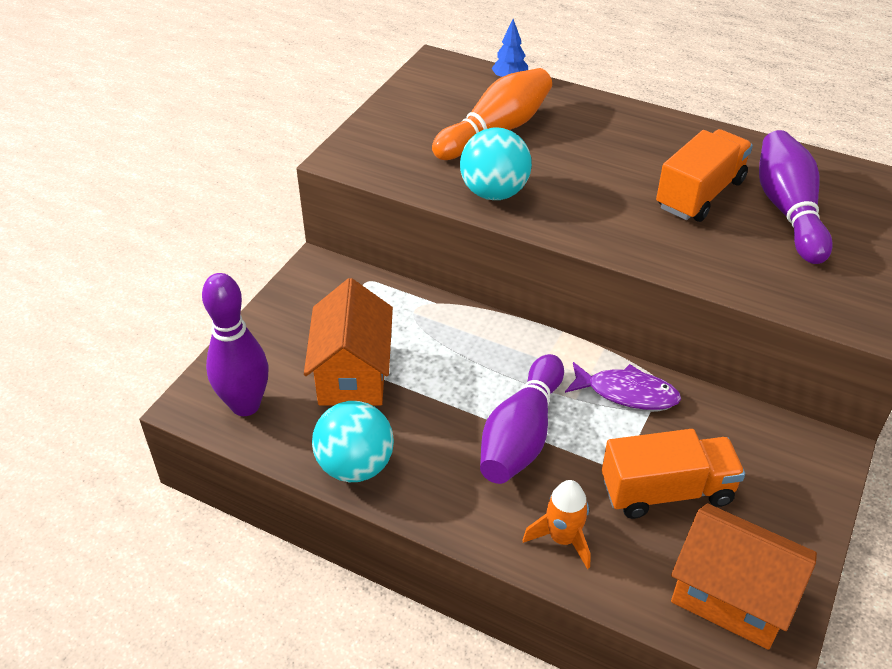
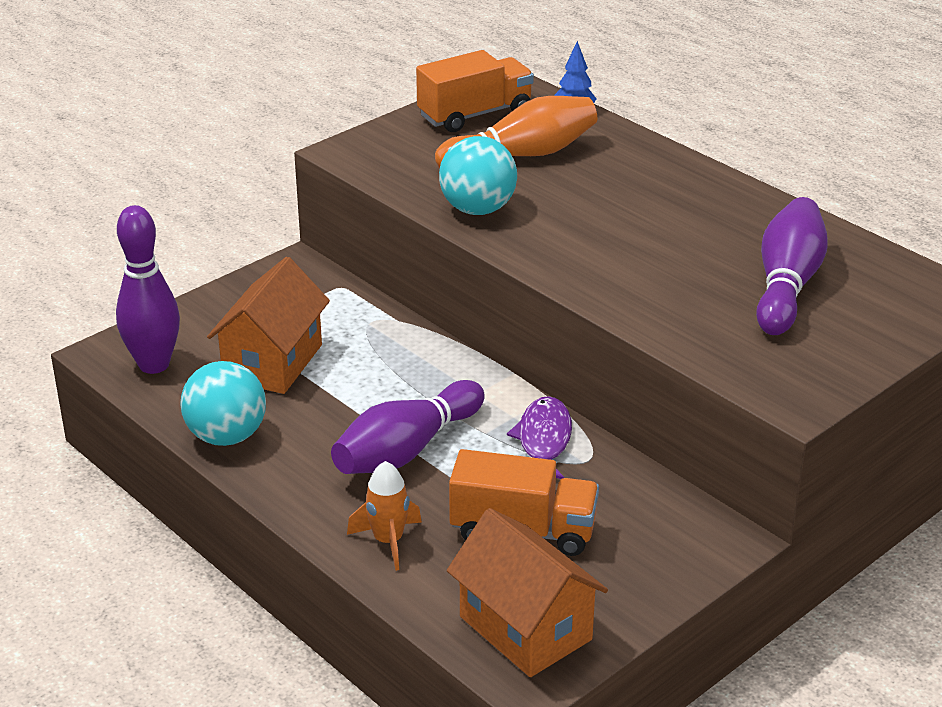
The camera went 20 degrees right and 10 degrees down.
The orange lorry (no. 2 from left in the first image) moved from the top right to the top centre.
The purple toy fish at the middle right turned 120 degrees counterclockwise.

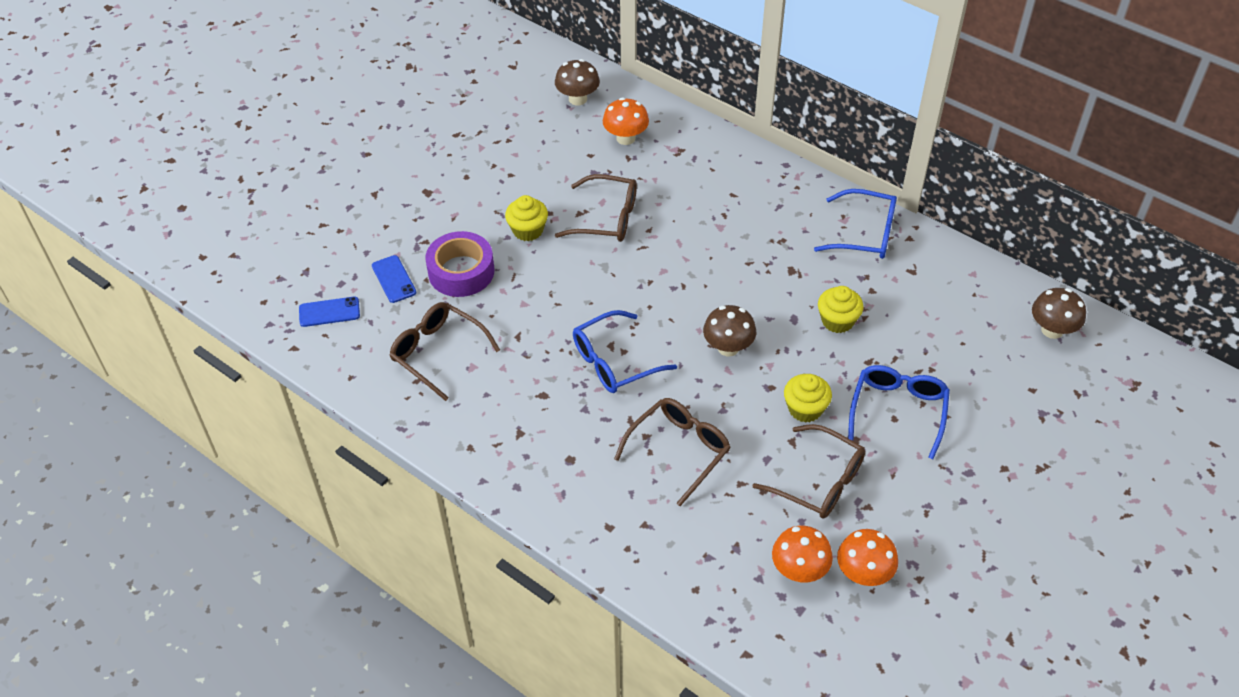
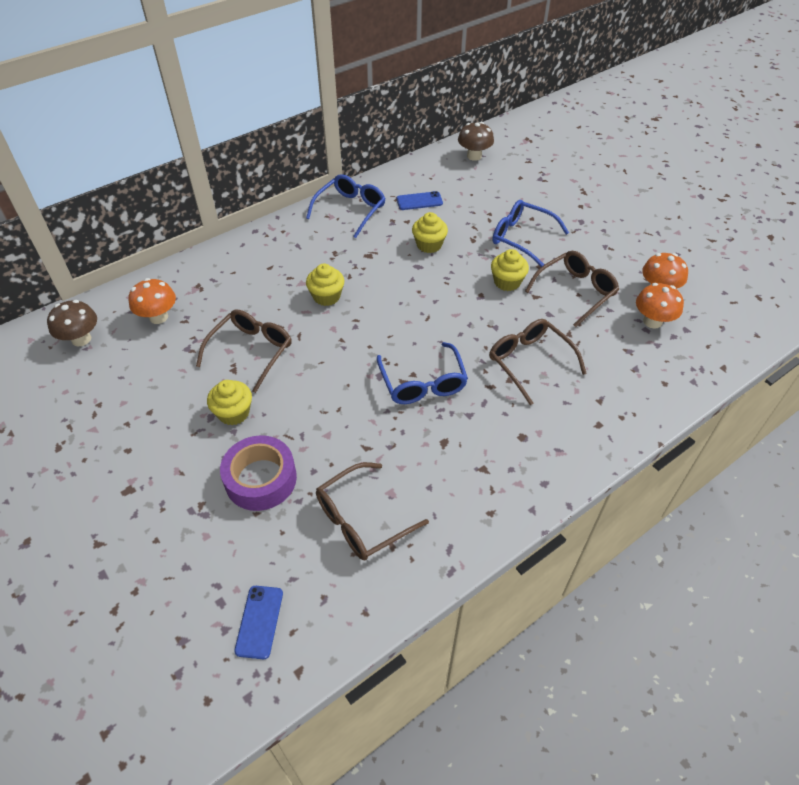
The camera went 75 degrees left and 0 degrees up.
The russet mushroom (no. 2 from left) at the centre disappeared.
The bright yellow cupcake (no. 2 from left) at the centre appeared.
The blue mobile phone (no. 2 from left) moved from the middle left to the top centre.

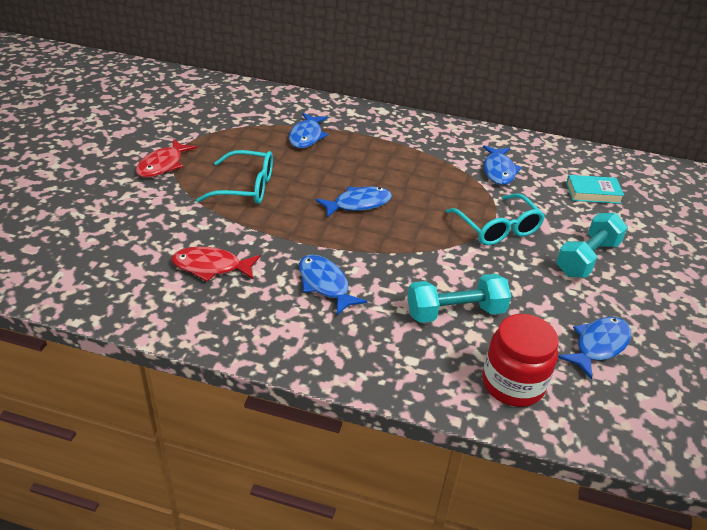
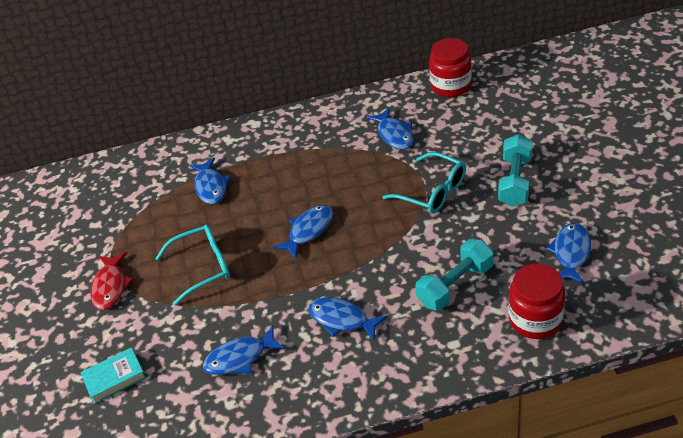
The camera went 20 degrees left and 5 degrees up.
The crimson preserve jar (no. 1 from left) at the top centre appeared.
The aqua hardback moved from the middle right to the bottom left.
The crimson toy fish (no. 2 from left) at the middle left became the blue toy fish (no. 2 from left) at the bottom centre.

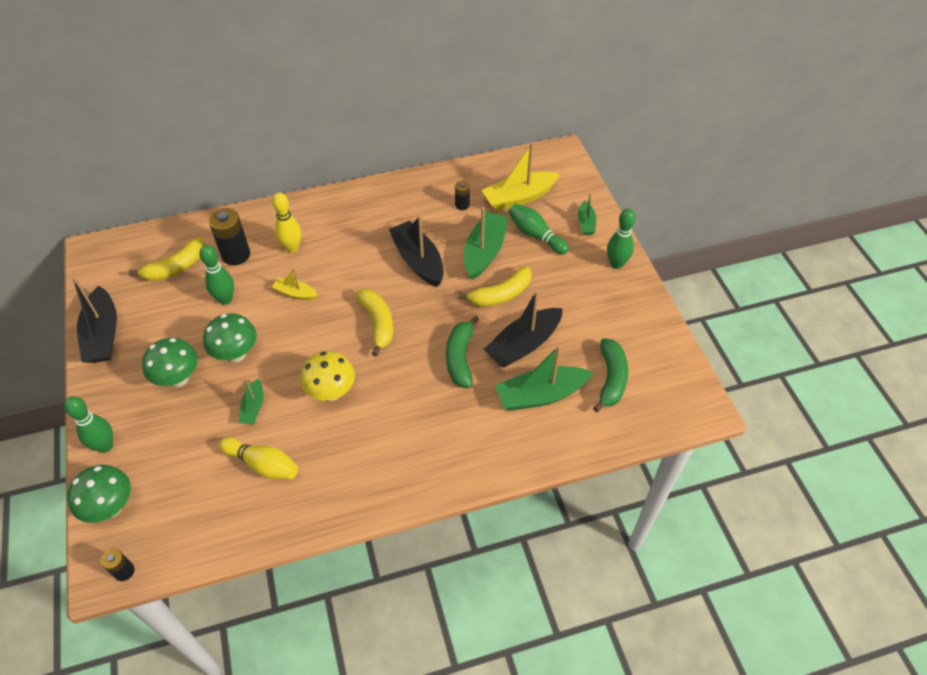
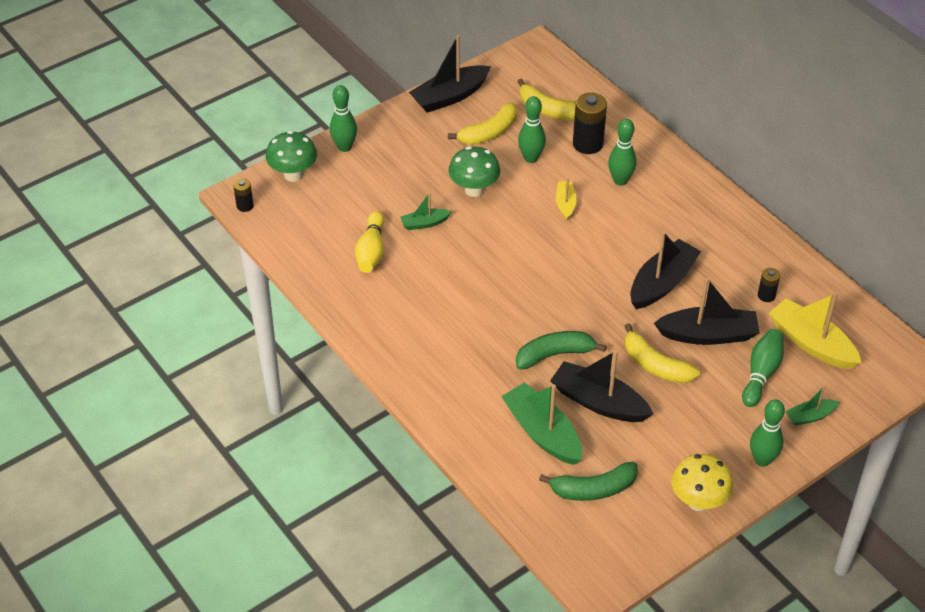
The camera went 70 degrees right and 5 degrees down.
The emerald mushroom (no. 2 from left) at the middle left disappeared.
The bright yellow mushroom moved from the centre to the bottom right.
The bright yellow toy banana (no. 2 from left in the first image) moved from the centre to the top centre.
The bright yellow tenpin (no. 2 from left) at the top left became the emerald tenpin (no. 3 from left) at the top right.
The emerald boat (no. 2 from left) at the centre became the ebony boat (no. 4 from left) at the middle right.

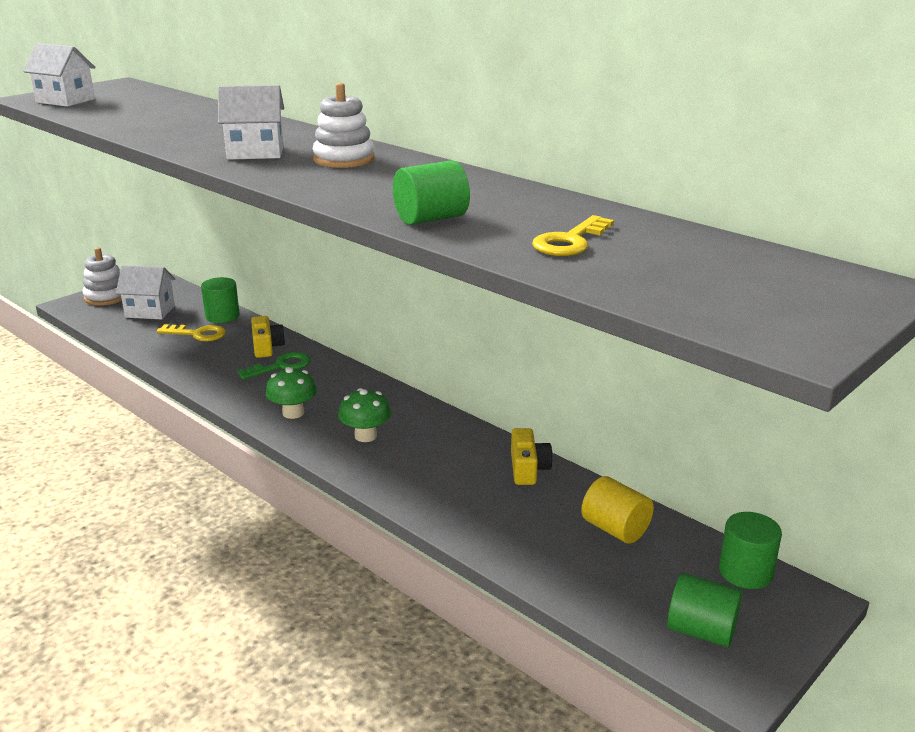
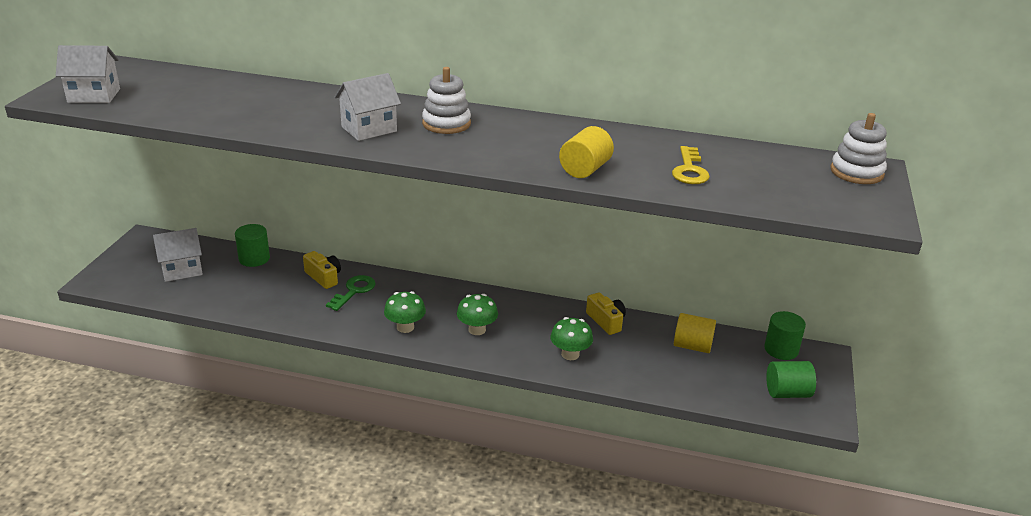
The camera went 30 degrees left and 5 degrees up.
The bright yellow door key (no. 1 from left) at the middle left disappeared.
The emerald mushroom (no. 3 from left) at the centre appeared.
The snow-white stacking toy (no. 1 from left in the first image) moved from the middle left to the top right.
The emerald cylinder shape (no. 2 from left) at the top centre became the bright yellow cylinder shape (no. 1 from left) at the top centre.

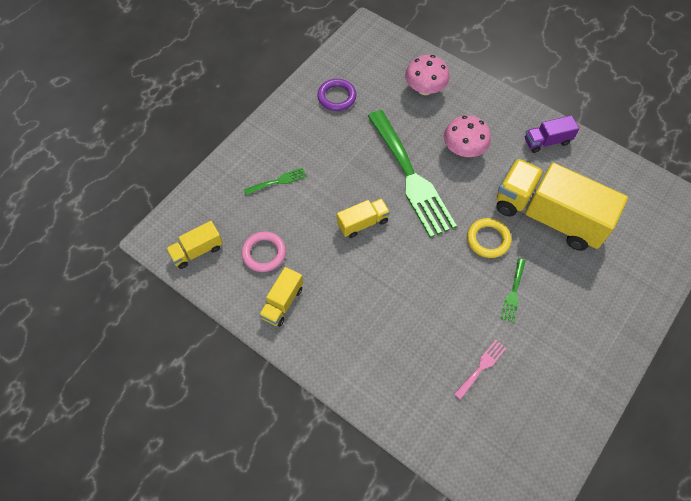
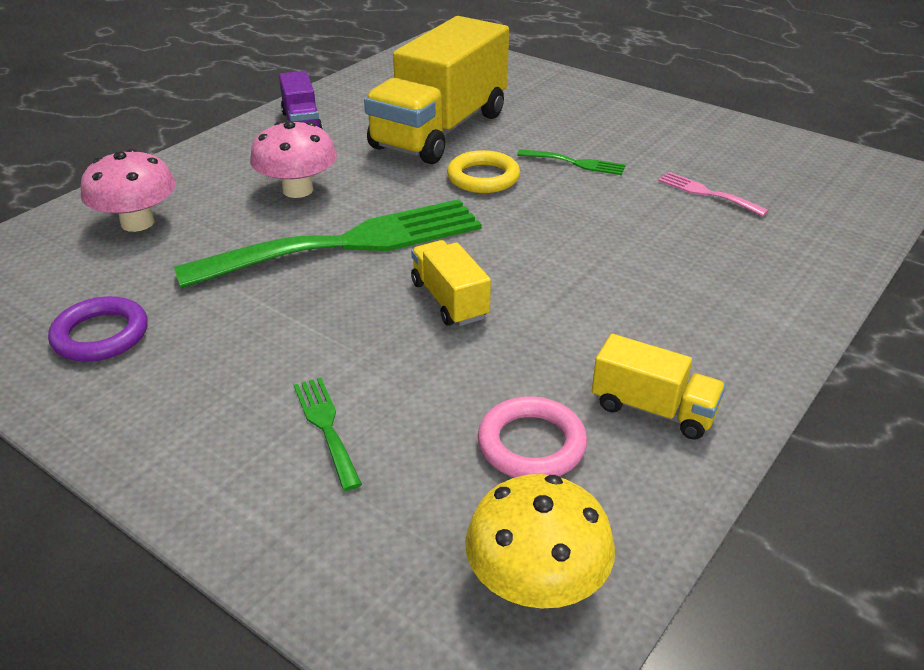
The camera went 90 degrees left and 25 degrees down.
The bright yellow lorry (no. 1 from left) at the middle left was replaced by the bright yellow mushroom at the bottom centre.

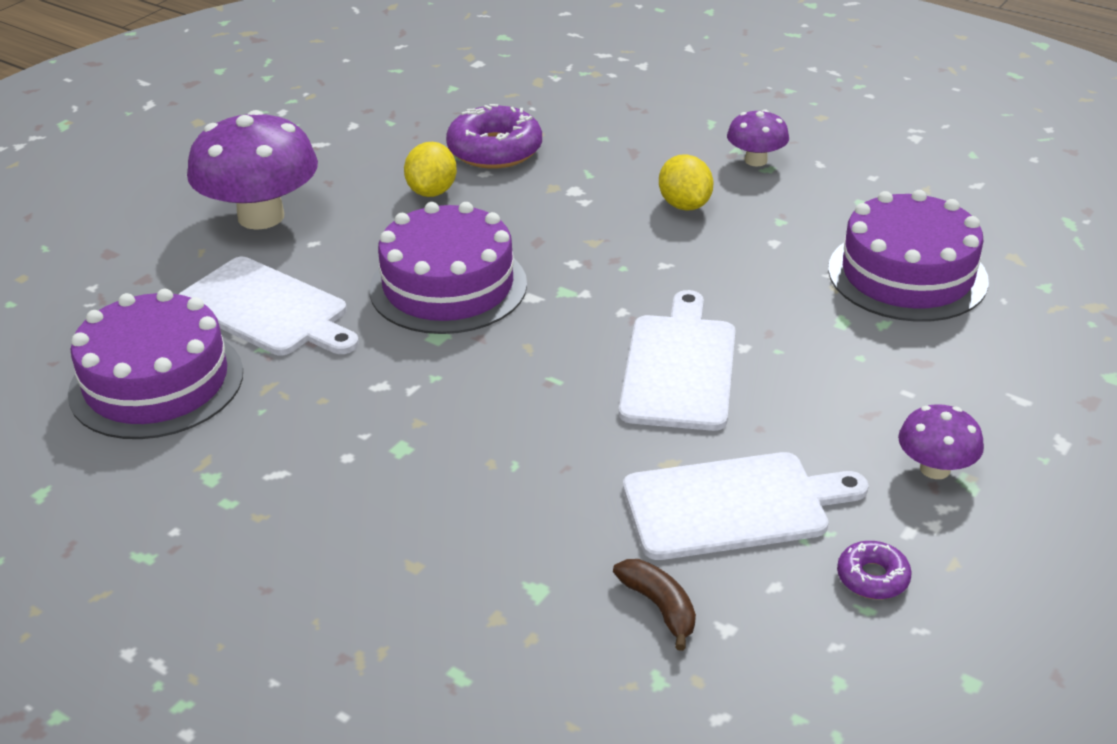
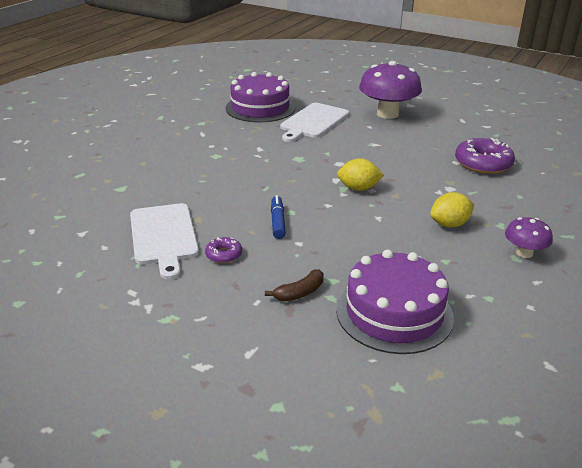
The camera went 85 degrees right and 5 degrees down.
The purple gateau (no. 2 from left) at the centre disappeared.
The purple mushroom (no. 3 from left) at the middle right disappeared.
The bright yellow citrus fruit (no. 1 from left) moved from the top centre to the centre.
The russet toy banana moved from the bottom centre to the centre.
The purple glazed donut (no. 2 from left in the first image) moved from the bottom right to the centre.
The snow-white chopping board (no. 2 from left) at the centre was replaced by the blue marker at the centre.

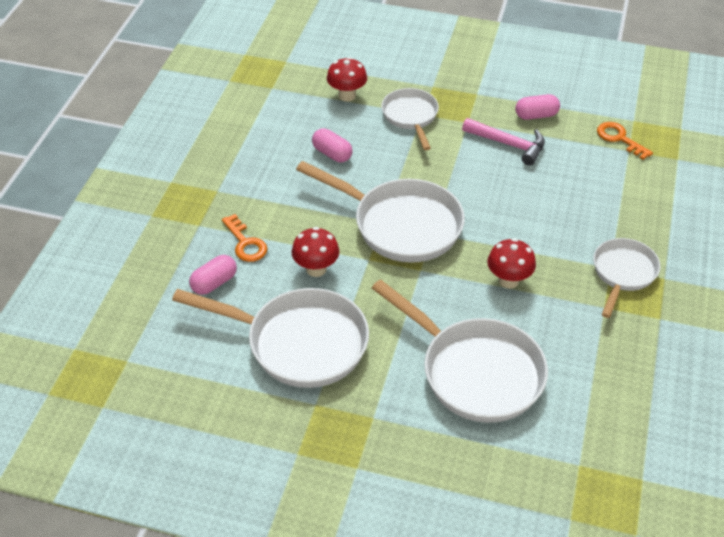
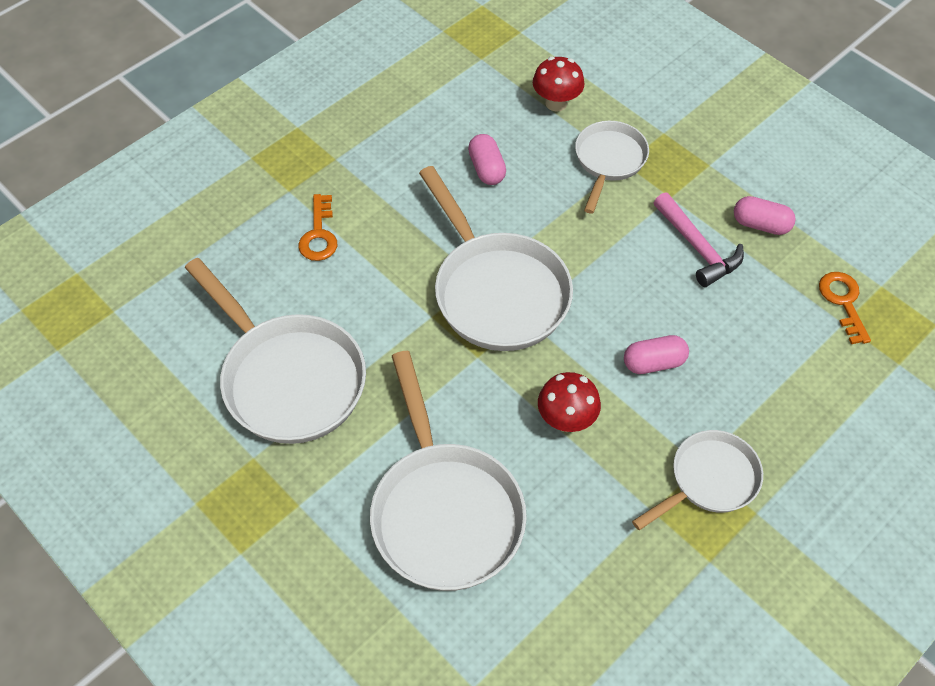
The camera went 30 degrees right and 10 degrees up.
The crimson mushroom (no. 1 from left) at the centre disappeared.
The rose-pink pill shape (no. 1 from left in the first image) moved from the middle left to the middle right.

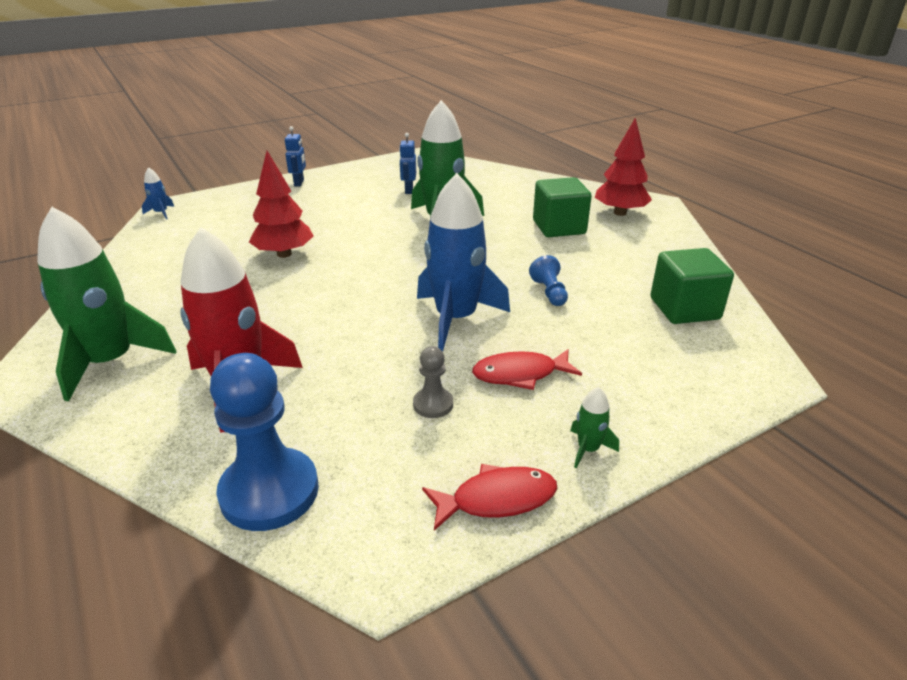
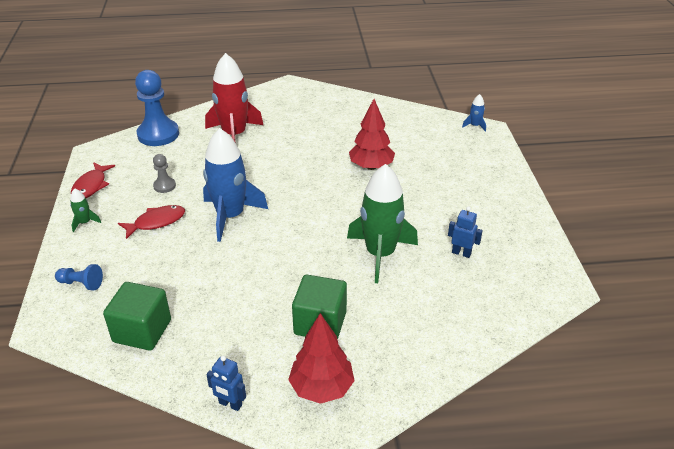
The camera went 115 degrees right and 5 degrees up.
The emerald toy rocket (no. 1 from left) at the middle left disappeared.
The blue toy robot (no. 1 from left) moved from the top left to the bottom centre.
The blue pawn (no. 2 from left in the first image) moved from the centre to the middle left.
The crimson toy fish (no. 2 from left) at the centre turned 45 degrees clockwise.

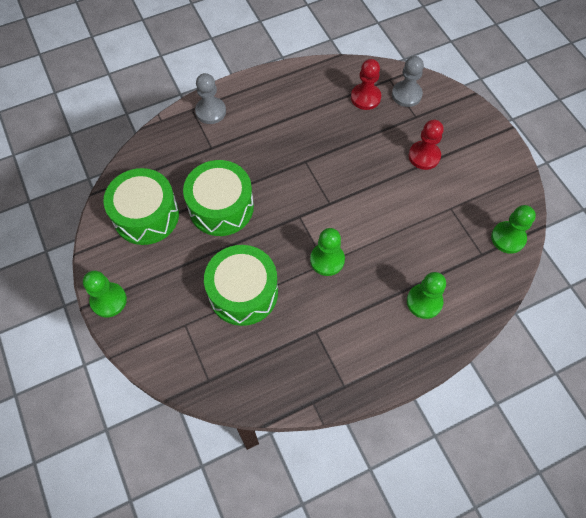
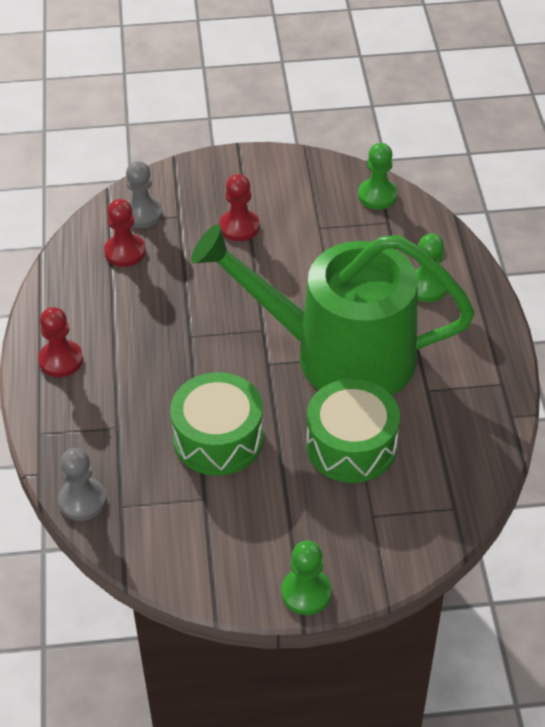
The camera went 70 degrees left and 15 degrees down.
The emerald drum (no. 1 from left) at the middle left disappeared.
The crimson pawn (no. 1 from left) at the middle left appeared.
The gray pawn (no. 1 from left) moved from the top centre to the middle left.
The emerald pawn (no. 2 from left) at the centre was replaced by the emerald watering pot at the centre.

